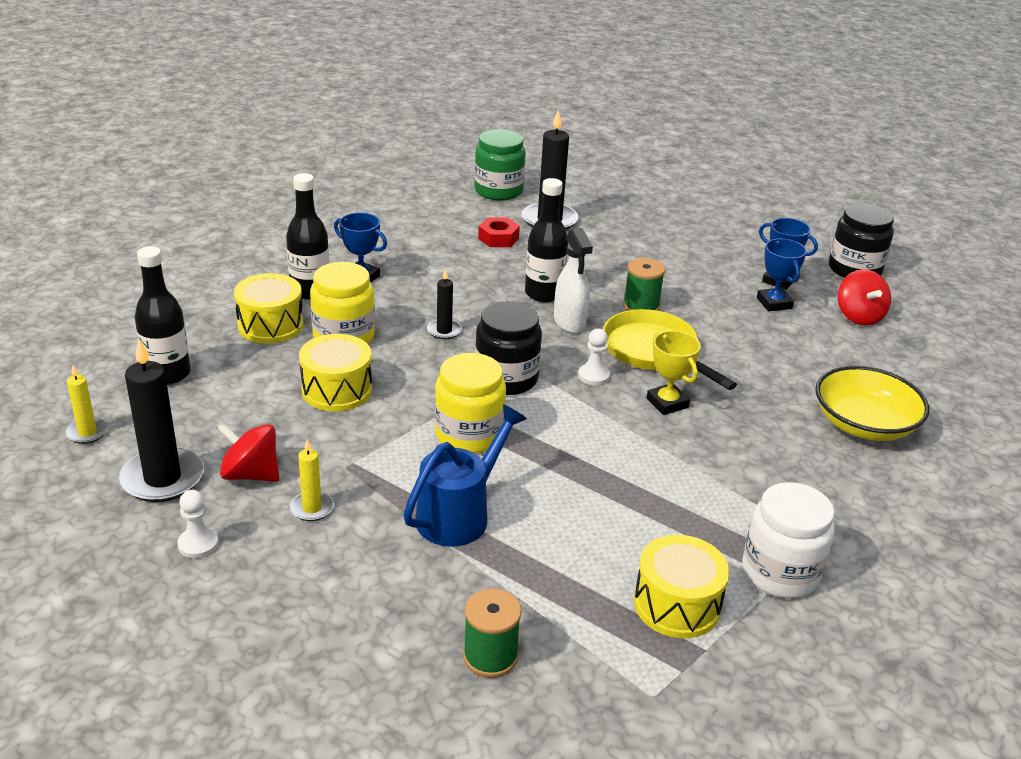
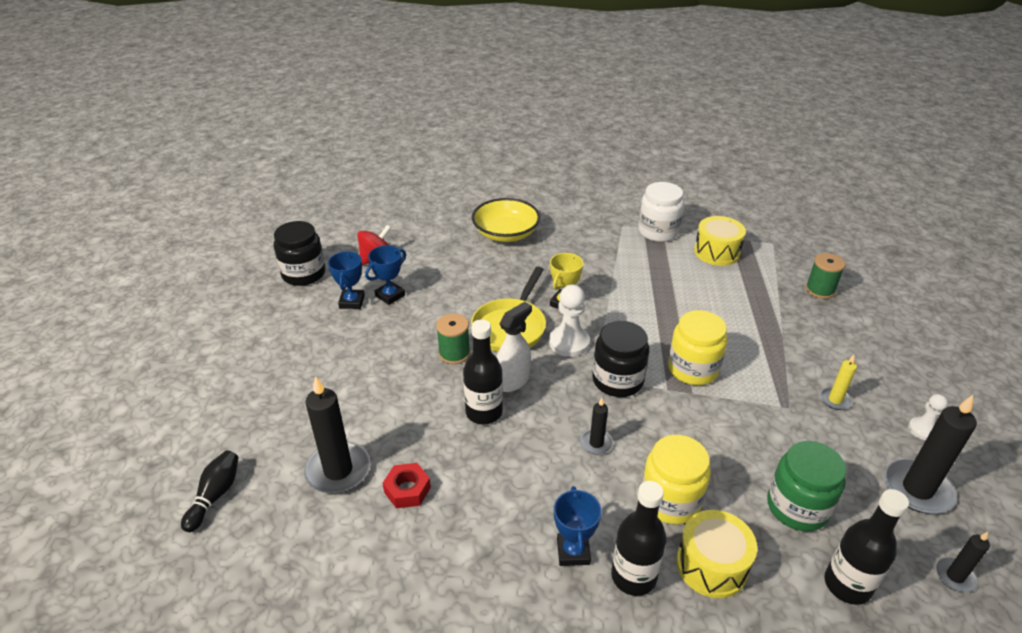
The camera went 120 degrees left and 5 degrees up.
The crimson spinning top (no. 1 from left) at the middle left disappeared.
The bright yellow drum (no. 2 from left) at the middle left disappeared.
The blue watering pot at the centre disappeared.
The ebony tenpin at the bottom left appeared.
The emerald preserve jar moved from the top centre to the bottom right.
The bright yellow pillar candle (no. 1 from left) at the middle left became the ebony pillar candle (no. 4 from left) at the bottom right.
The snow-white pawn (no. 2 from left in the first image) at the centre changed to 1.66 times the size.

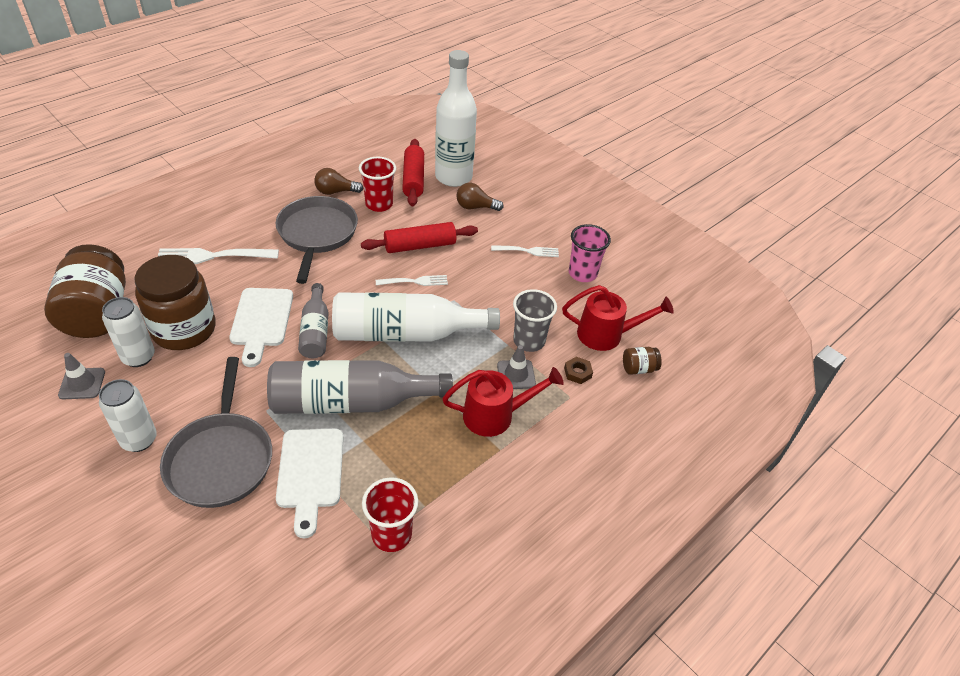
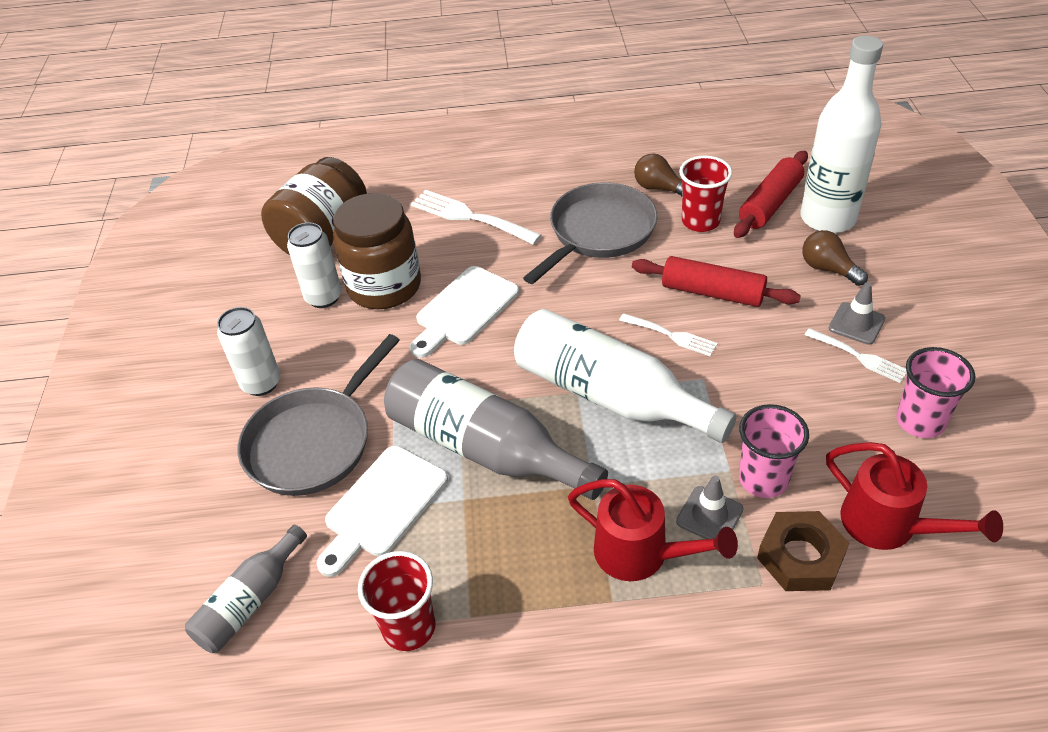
The camera went 45 degrees right and 0 degrees up.
The russet preserve jar (no. 3 from left) at the middle right disappeared.
The gray safety cone (no. 1 from left in the first image) moved from the middle left to the middle right.
The gray flask (no. 1 from left) moved from the middle left to the bottom left.
The gray beaker at the centre became the rose-pink beaker (no. 1 from left) at the middle right.
The russet hex nut at the centre changed to 1.88 times the size.

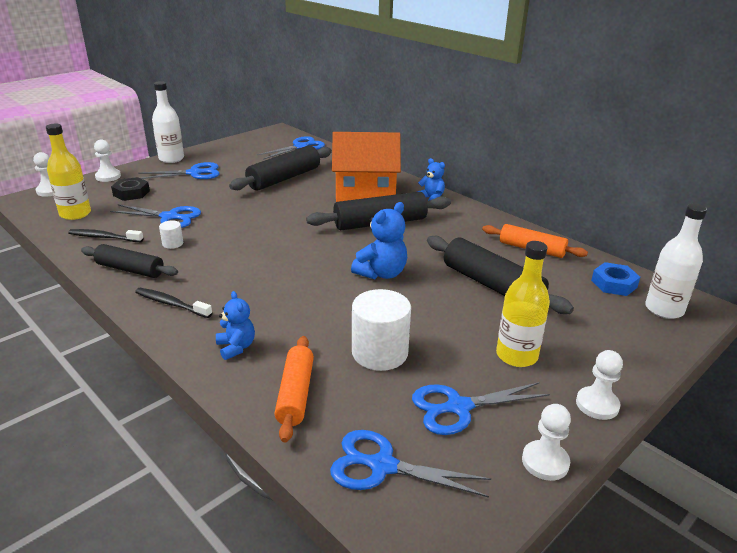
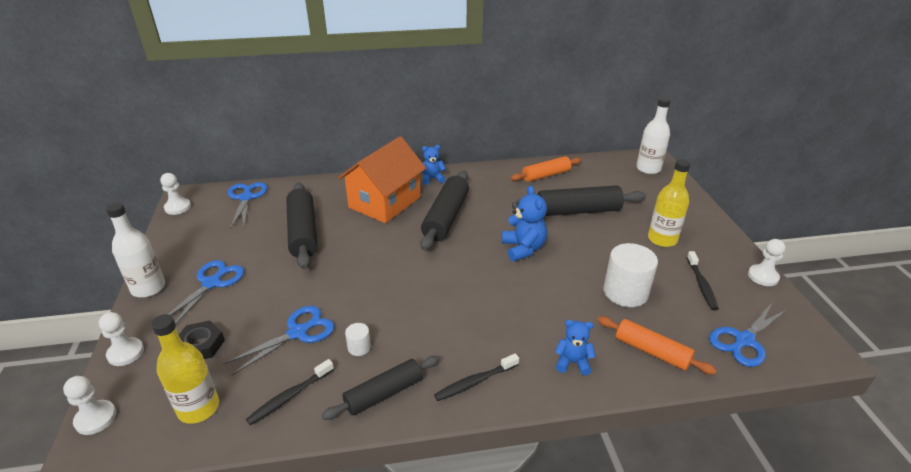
The camera went 55 degrees left and 5 degrees up.
The blue hex nut at the middle right disappeared.
The snow-white pawn (no. 4 from left in the first image) moved from the bottom right to the middle left.
The blue pair of scissors (no. 5 from left) at the bottom centre was replaced by the ebony toothbrush (no. 3 from left) at the middle right.

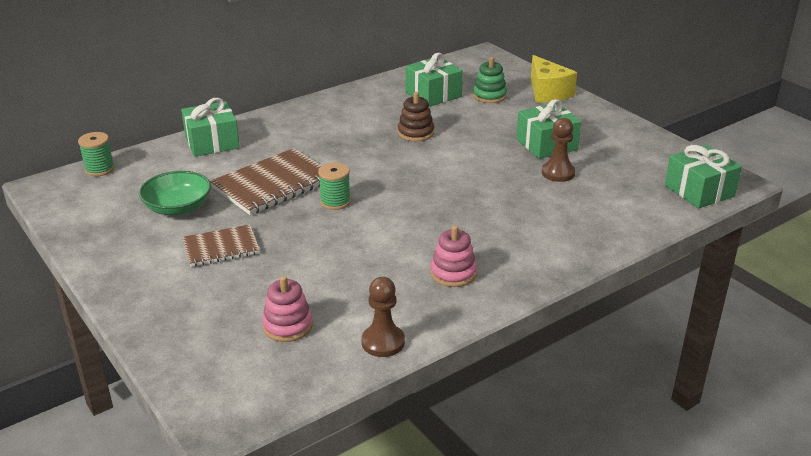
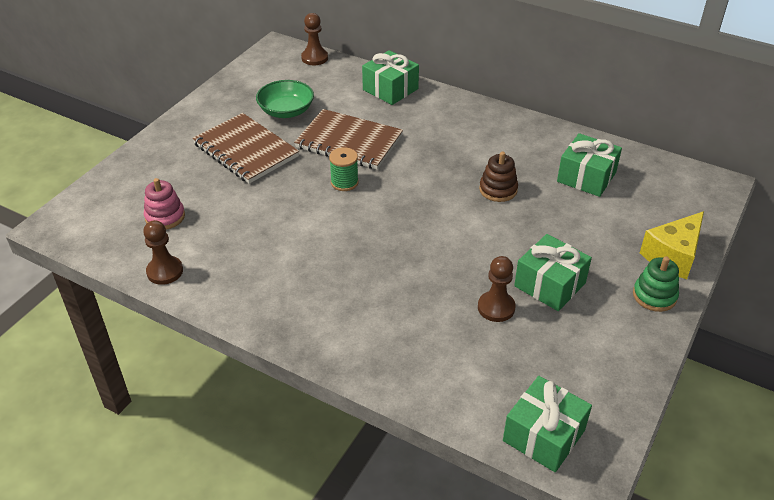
The camera went 65 degrees right and 10 degrees up.
The rose-pink stacking toy (no. 2 from left) at the centre disappeared.
The emerald stacking toy moved from the top centre to the middle right.
The emerald reel of thread (no. 1 from left) at the middle left was replaced by the russet pawn (no. 2 from left) at the top centre.
The russet exercise book (no. 1 from left) at the middle left changed to 1.63 times the size.

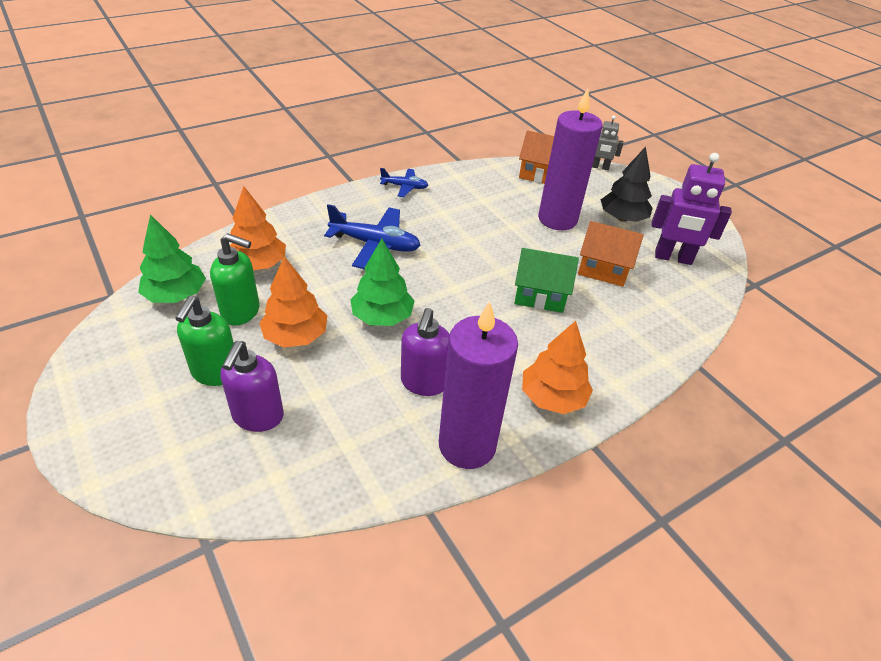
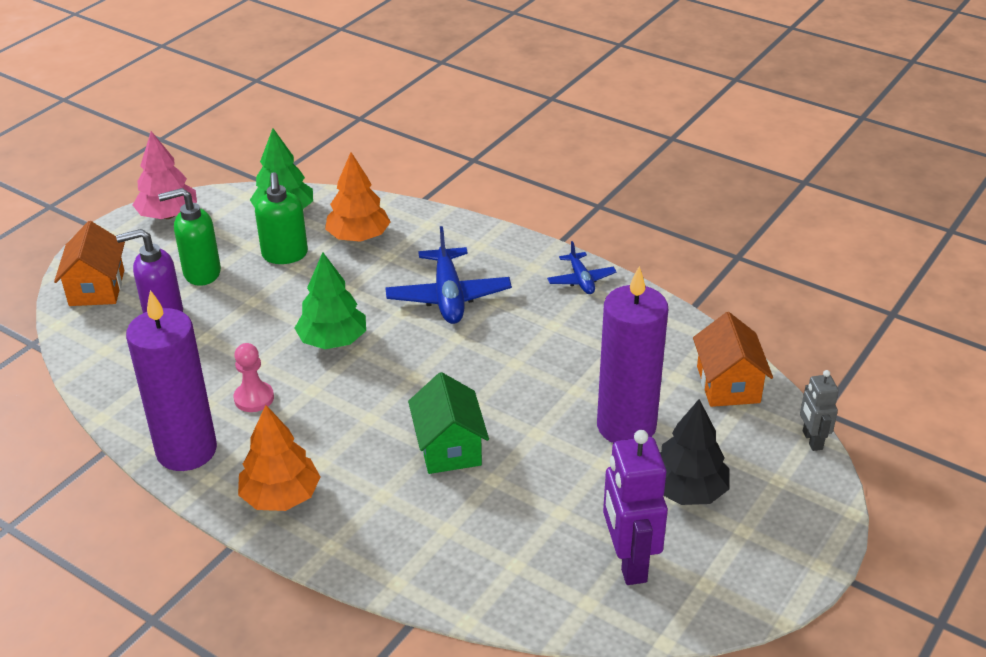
The camera went 70 degrees right and 5 degrees down.
The orange tree (no. 2 from left) at the middle left disappeared.
The rose-pink tree at the top left appeared.
The orange house (no. 2 from left in the first image) moved from the middle right to the middle left.
The purple soap pump (no. 2 from left) at the centre was replaced by the rose-pink pawn at the middle left.

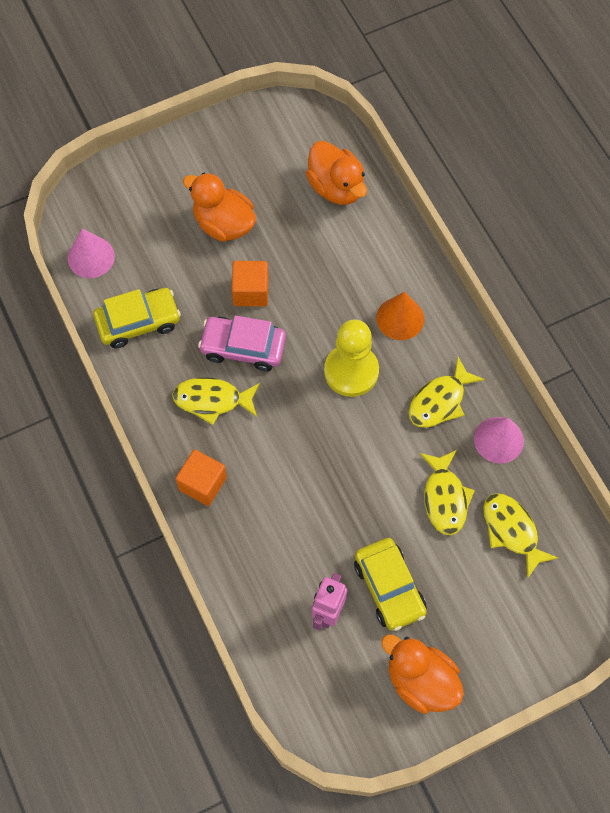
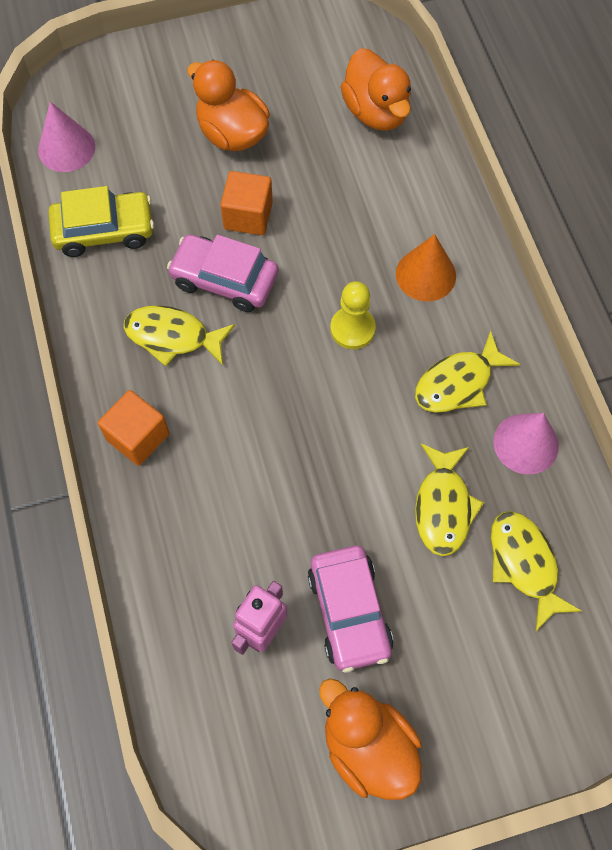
The camera went 10 degrees right and 0 degrees up.
The bright yellow automobile (no. 2 from left) at the bottom centre became the rose-pink automobile (no. 2 from left) at the bottom centre.
The bright yellow pawn at the centre changed to 0.65 times the size.

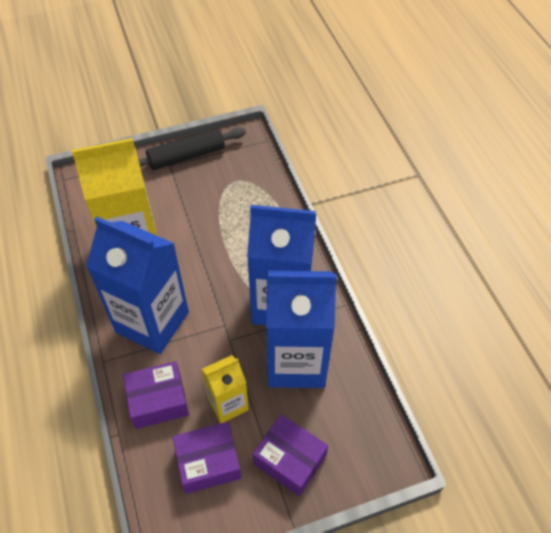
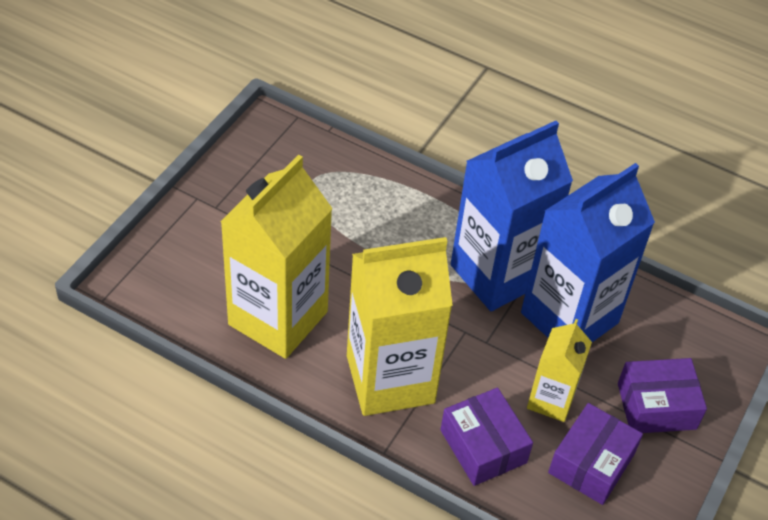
The camera went 45 degrees left and 5 degrees down.
The ebony pastry roller at the top centre disappeared.
The blue carton (no. 1 from left) at the middle left became the bright yellow carton (no. 2 from left) at the centre.
The purple package (no. 1 from left) at the bottom left turned 60 degrees counterclockwise.

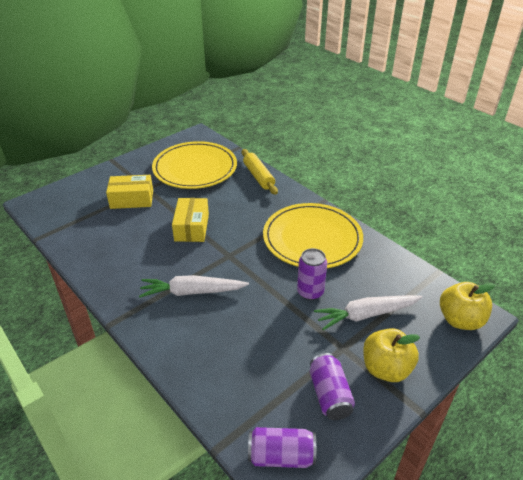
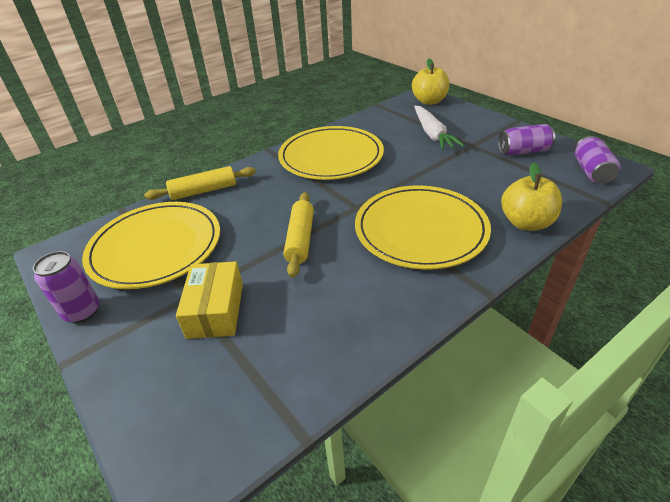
The camera went 85 degrees left and 0 degrees up.
The purple soda can (no. 2 from left in the first image) moved from the centre to the middle left.
The bright yellow toy apple (no. 1 from left in the first image) moved from the bottom right to the middle right.
The snow-white carrot (no. 1 from left) at the centre was replaced by the bright yellow flat dish (no. 3 from left) at the centre.
The bright yellow package (no. 2 from left) at the centre was replaced by the bright yellow pastry roller (no. 2 from left) at the centre.

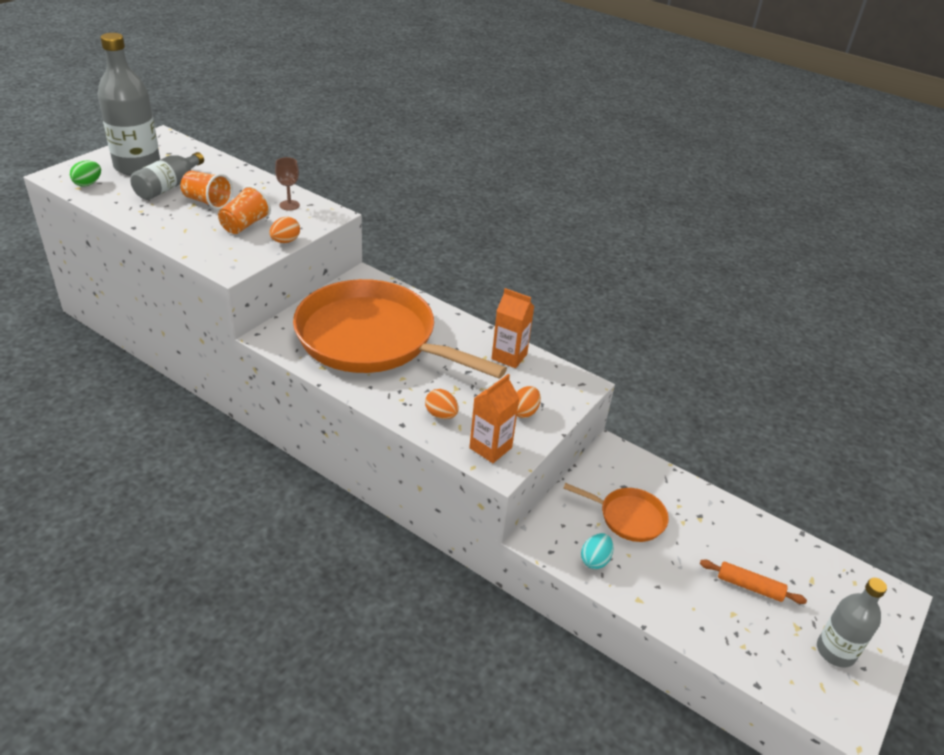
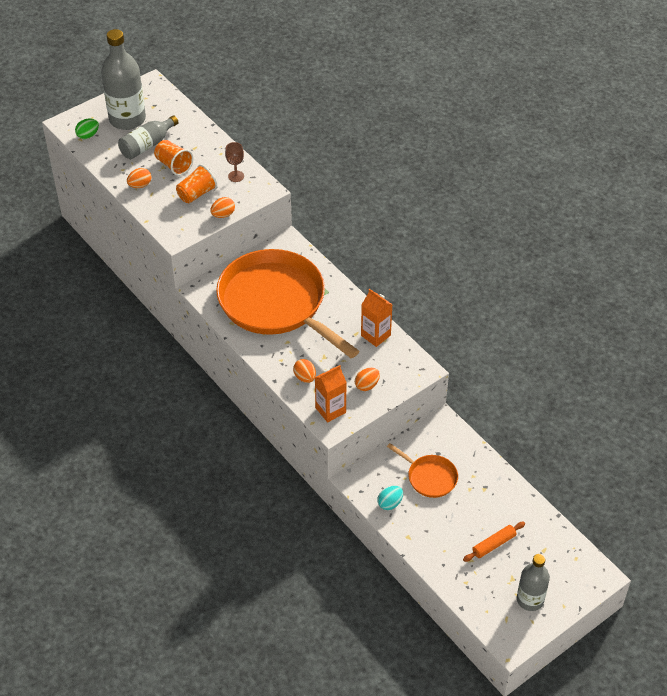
The camera went 20 degrees right and 10 degrees up.
The orange egg shape (no. 1 from left) at the top left appeared.
The orange pastry roller at the bottom right turned 75 degrees counterclockwise.

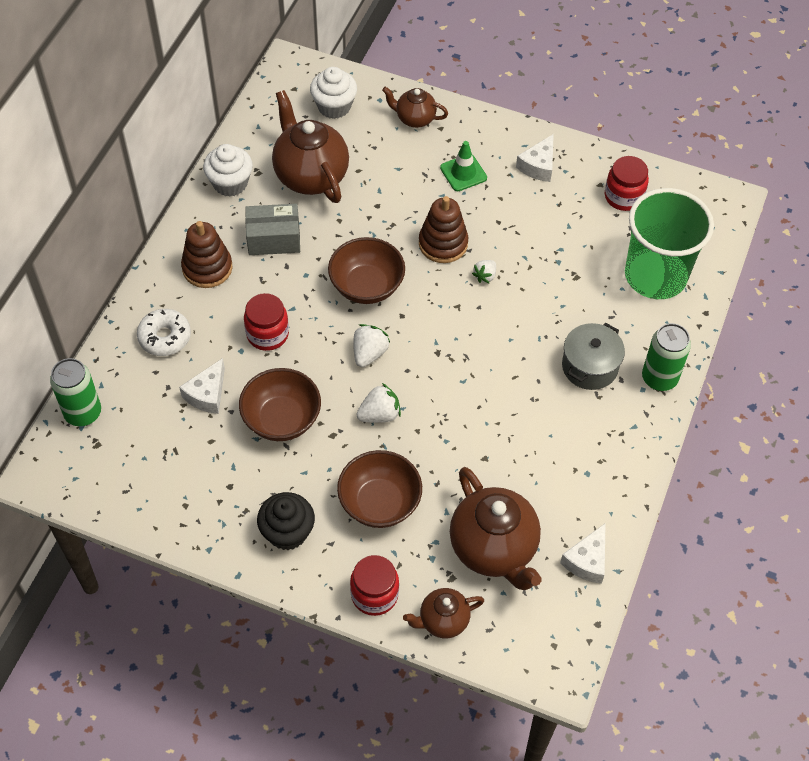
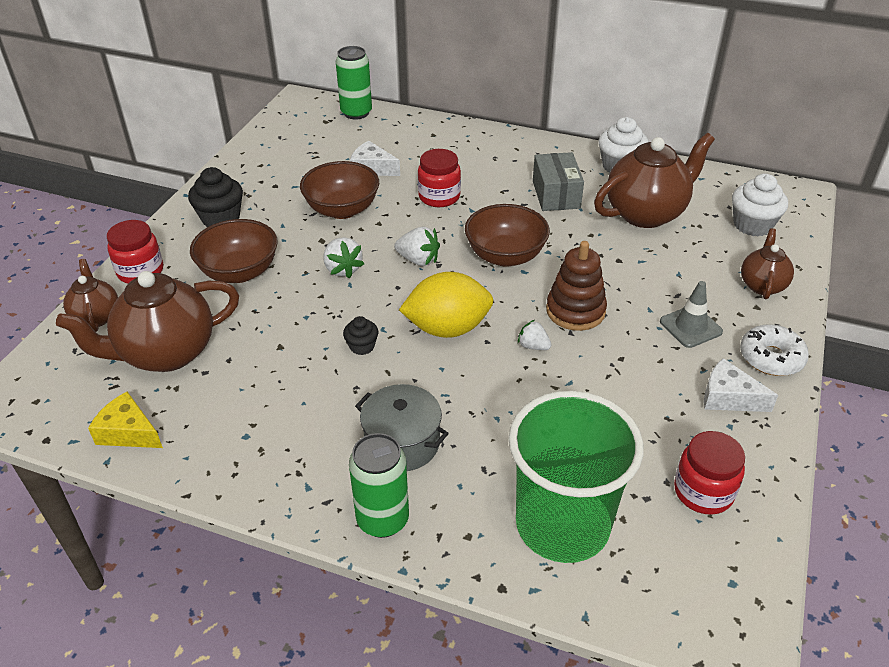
The camera went 90 degrees right and 15 degrees down.
The russet stacking toy (no. 1 from left) at the middle left disappeared.
The ebony cupcake (no. 2 from left) at the centre appeared.
The bright yellow citrus fruit at the centre appeared.
The snow-white glazed donut moved from the middle left to the middle right.
The emerald safety cone at the top centre became the gray safety cone at the middle right.
The snow-white cheese wedge (no. 3 from left) at the bottom right became the bright yellow cheese wedge at the middle left.

